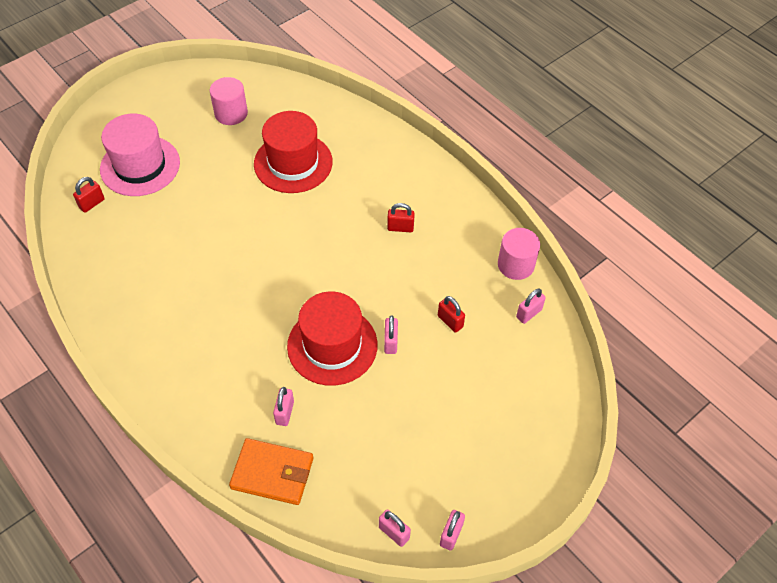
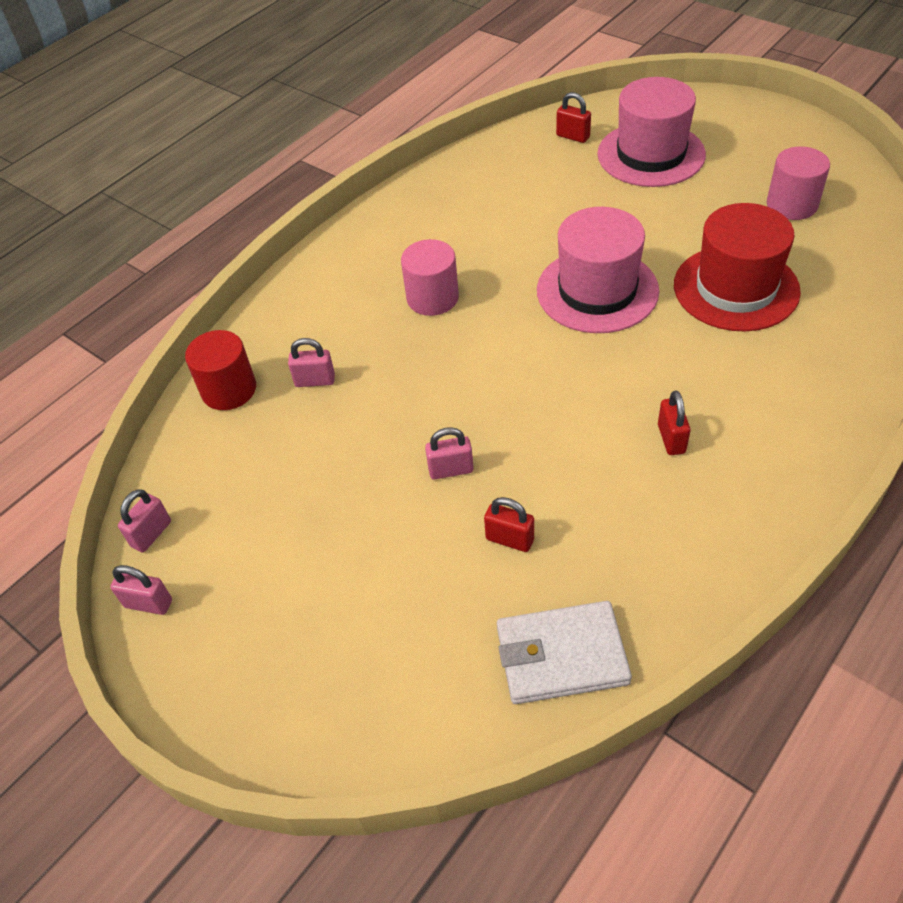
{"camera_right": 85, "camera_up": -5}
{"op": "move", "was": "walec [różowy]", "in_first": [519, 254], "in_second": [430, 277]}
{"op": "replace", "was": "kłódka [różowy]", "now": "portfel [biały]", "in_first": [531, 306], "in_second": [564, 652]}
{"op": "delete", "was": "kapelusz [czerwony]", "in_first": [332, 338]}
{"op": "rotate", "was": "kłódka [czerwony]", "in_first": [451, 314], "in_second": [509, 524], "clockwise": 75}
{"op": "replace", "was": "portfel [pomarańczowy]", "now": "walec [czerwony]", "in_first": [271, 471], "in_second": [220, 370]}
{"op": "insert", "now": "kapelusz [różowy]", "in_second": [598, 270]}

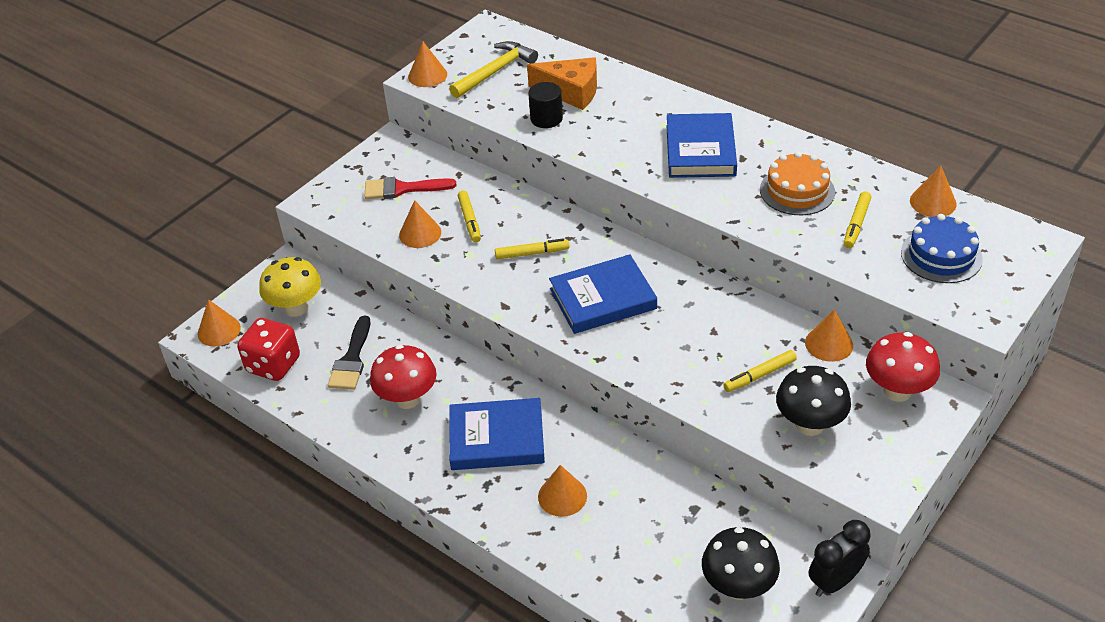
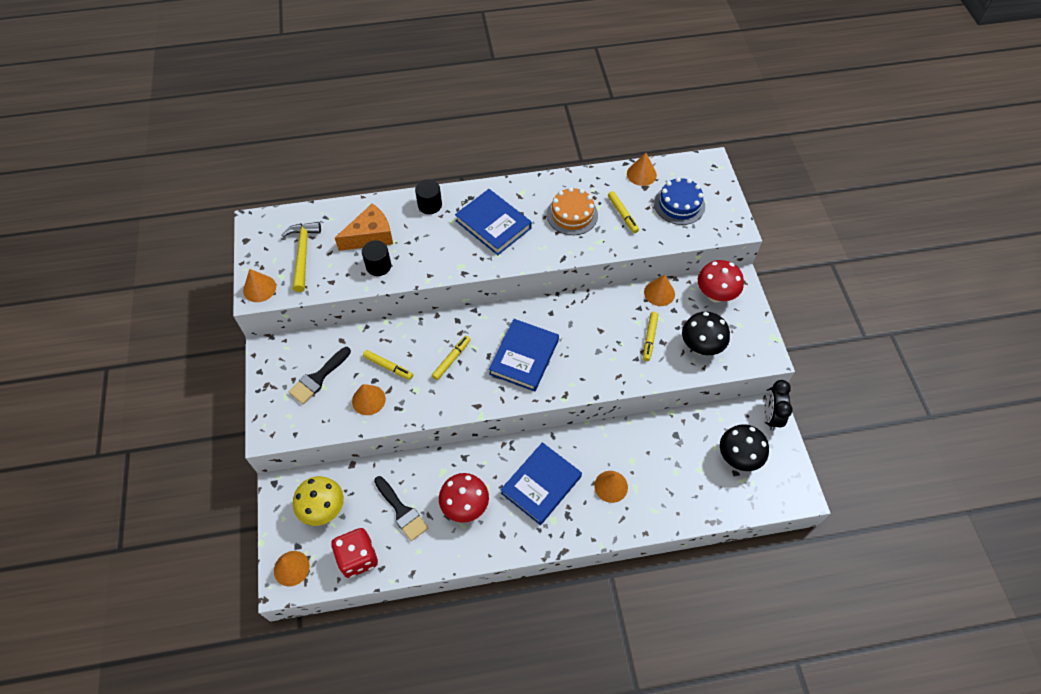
{"camera_right": -50, "camera_up": 15}
{"op": "recolor", "was": "pędzel [czerwony]", "now": "pędzel [czarny]", "in_first": [410, 188], "in_second": [320, 375]}
{"op": "insert", "now": "walec [czarny]", "in_second": [428, 196]}

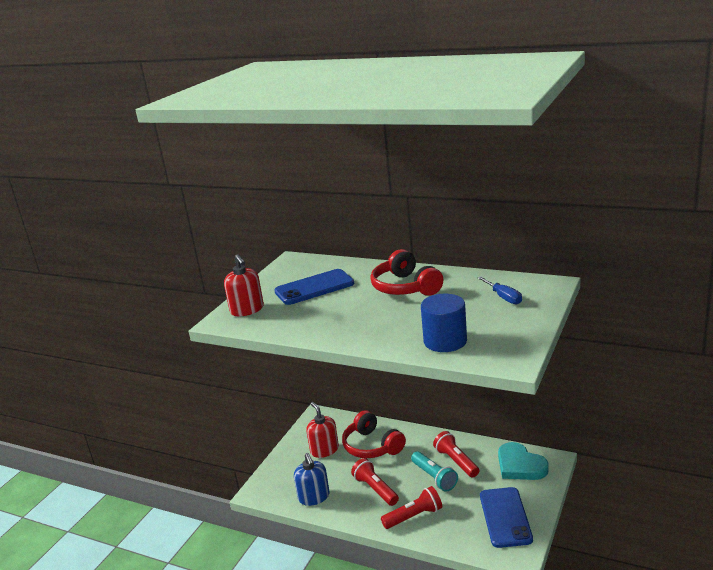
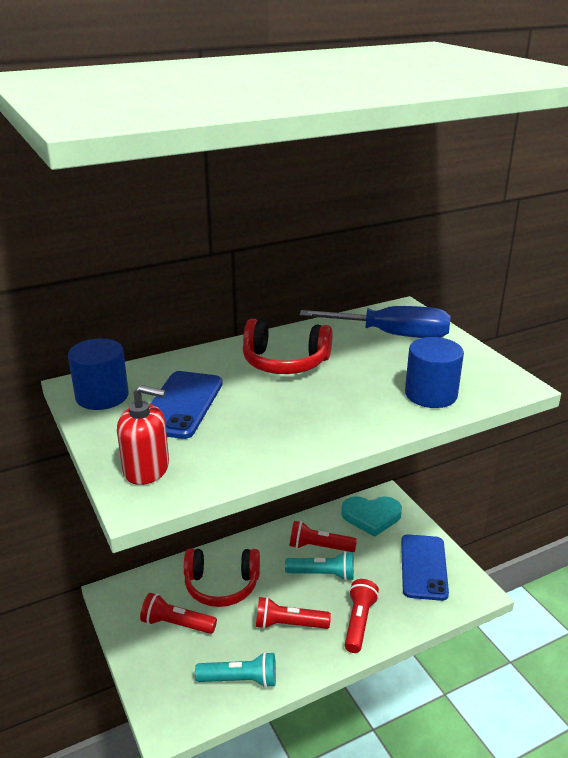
{"camera_right": -55, "camera_up": 5}
{"op": "resize", "was": "śrubokręt [niebieski]", "in_first": [500, 290], "in_second": [375, 322], "ratio": 1.98}
{"op": "replace", "was": "dozownik mydła [czerwony]", "now": "latarka [czerwony]", "in_first": [323, 430], "in_second": [178, 613]}
{"op": "replace", "was": "dozownik mydła [niebieski]", "now": "latarka [turkusowy]", "in_first": [312, 479], "in_second": [235, 670]}
{"op": "rotate", "was": "telefon [niebieski]", "in_first": [506, 517], "in_second": [425, 567], "clockwise": 60}
{"op": "insert", "now": "walec [niebieski]", "in_second": [98, 374]}

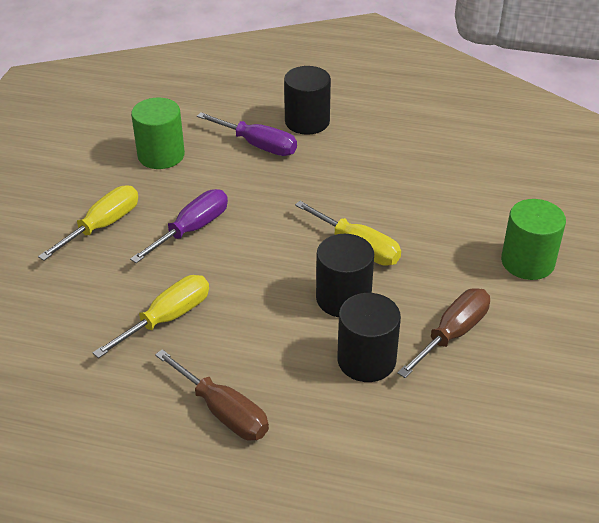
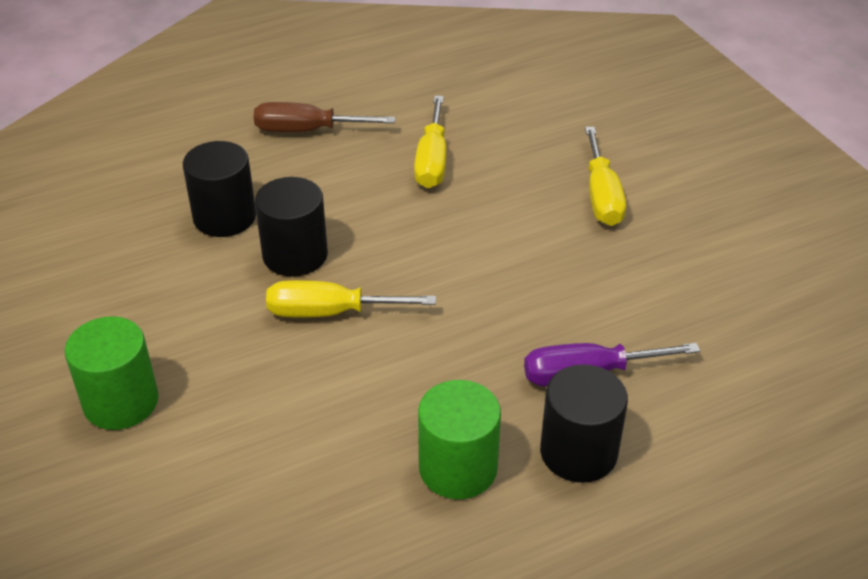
{"camera_right": 140, "camera_up": 0}
{"op": "move", "was": "walec [zielony]", "in_first": [158, 133], "in_second": [459, 439]}
{"op": "delete", "was": "śrubokręt [fioletowy]", "in_first": [179, 226]}
{"op": "delete", "was": "śrubokręt [brązowy]", "in_first": [443, 333]}

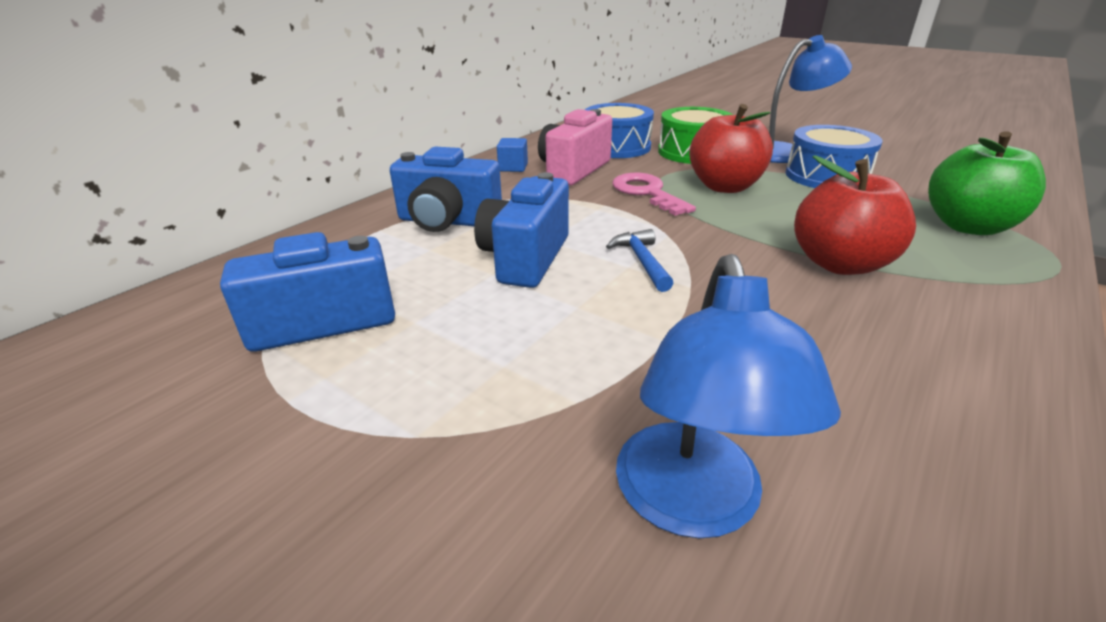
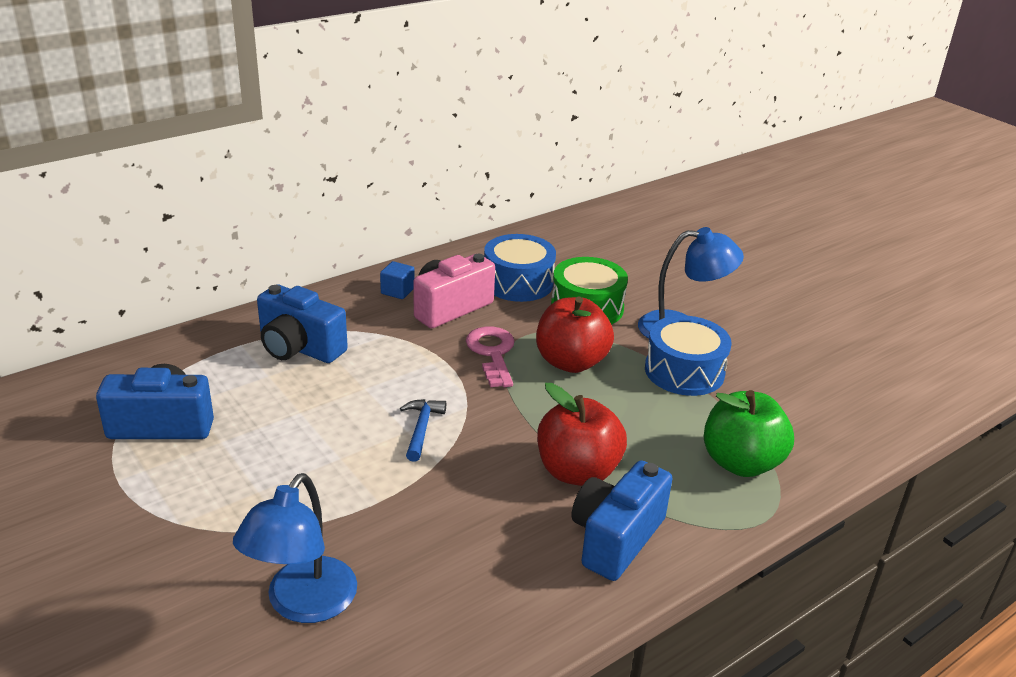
{"camera_right": 15, "camera_up": 0}
{"op": "move", "was": "aparat fotograficzny [niebieski]", "in_first": [521, 230], "in_second": [622, 520]}

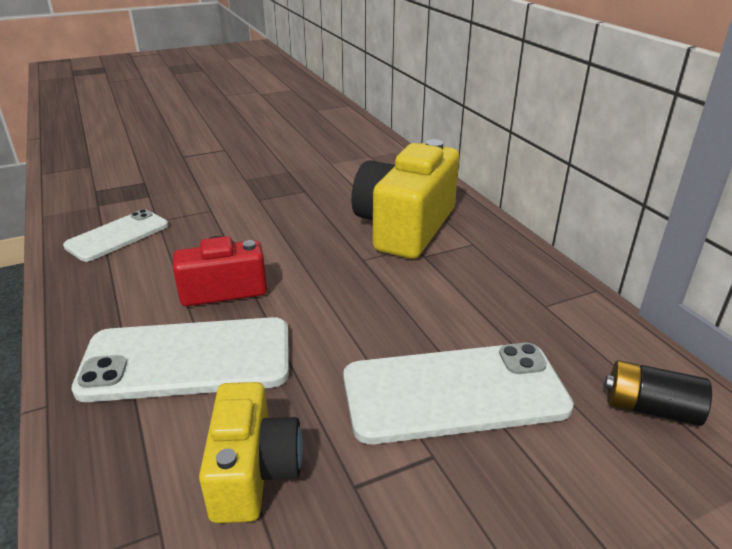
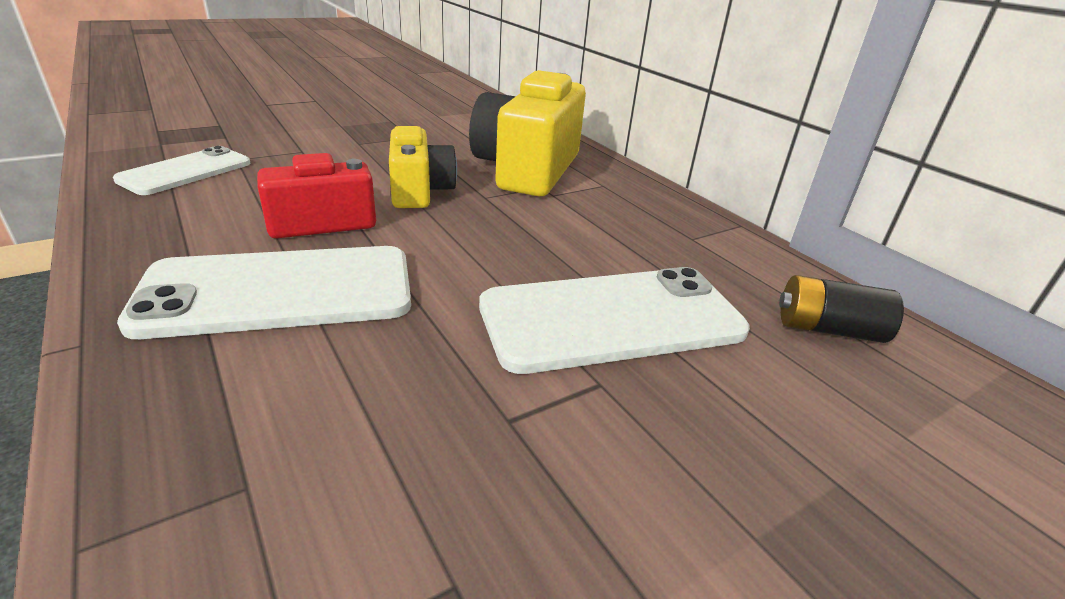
{"camera_right": -10, "camera_up": 0}
{"op": "move", "was": "aparat fotograficzny [żółty]", "in_first": [251, 452], "in_second": [423, 167]}

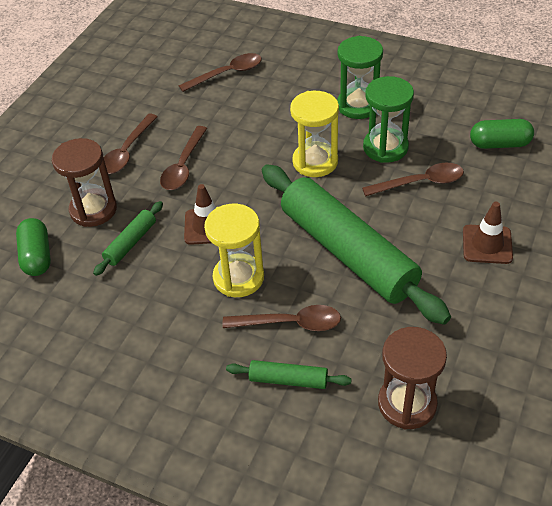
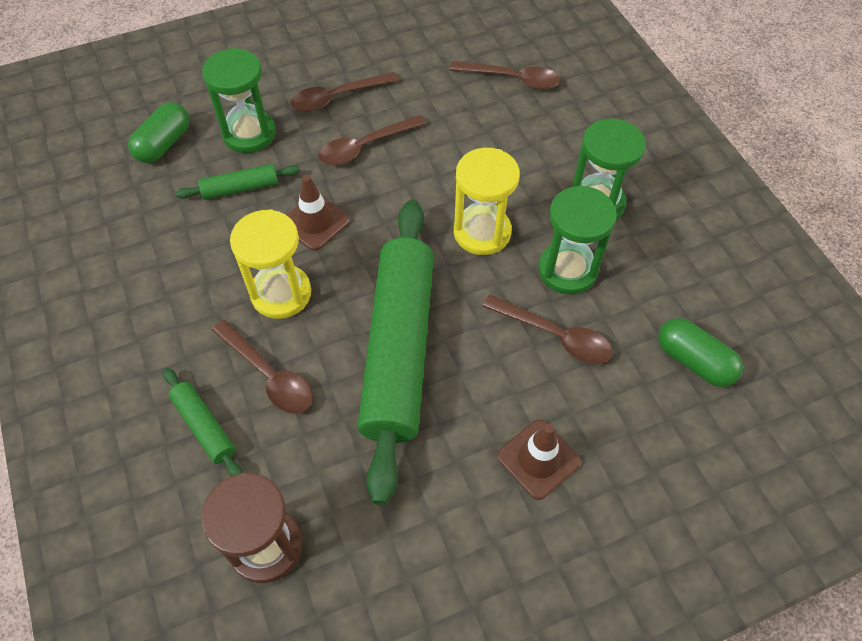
{"camera_right": 40, "camera_up": 10}
{"op": "recolor", "was": "klepsydra [brązowy]", "now": "klepsydra [zielony]", "in_first": [84, 182], "in_second": [239, 100]}

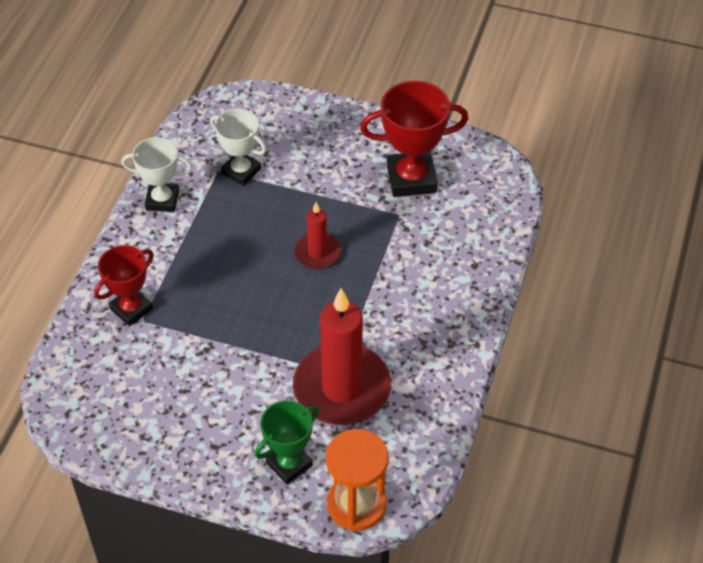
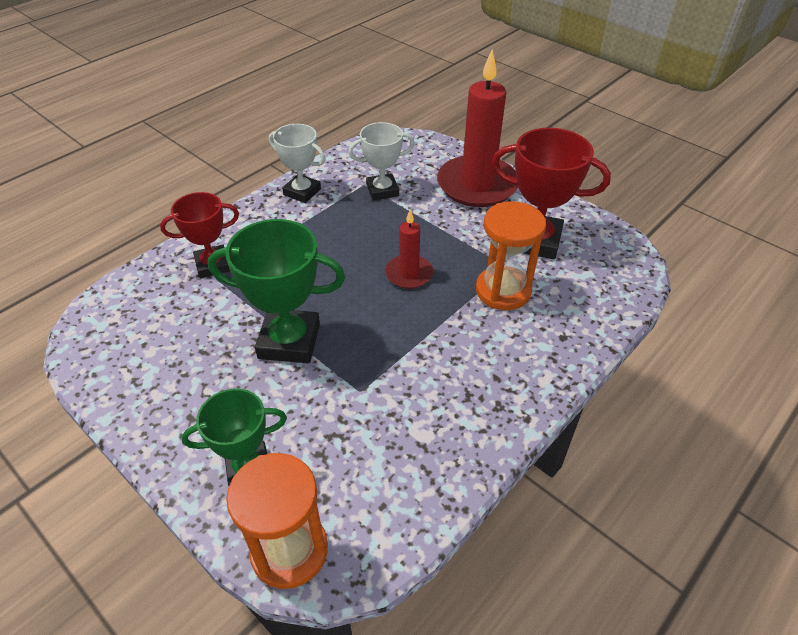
{"camera_right": 25, "camera_up": -5}
{"op": "rotate", "was": "puchar [biały]", "in_first": [238, 147], "in_second": [381, 161], "clockwise": -75}
{"op": "move", "was": "świeca [czerwony]", "in_first": [342, 356], "in_second": [478, 128]}
{"op": "insert", "now": "klepsydra [pomarańczowy]", "in_second": [511, 255]}
{"op": "insert", "now": "puchar [zielony]", "in_second": [276, 291]}

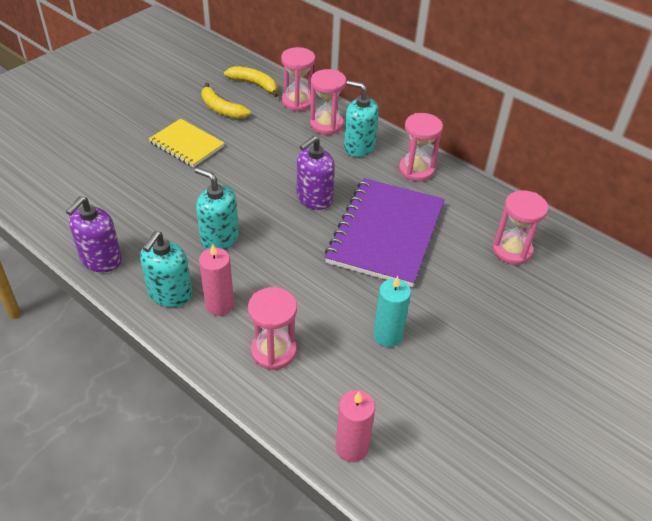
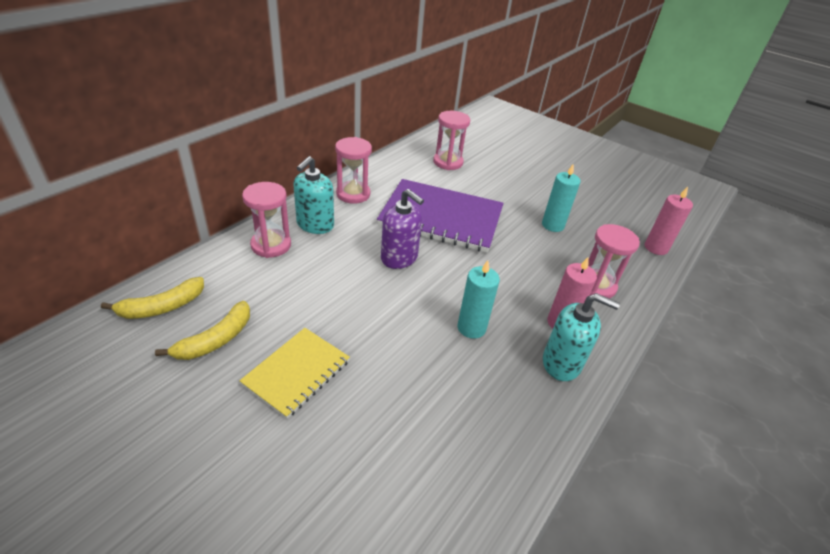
{"camera_right": -95, "camera_up": -5}
{"op": "delete", "was": "klepsydra [różowy]", "in_first": [298, 79]}
{"op": "rotate", "was": "banan [żółty]", "in_first": [251, 81], "in_second": [152, 298], "clockwise": -150}
{"op": "replace", "was": "dozownik mydła [turkusowy]", "now": "świeca [turkusowy]", "in_first": [217, 208], "in_second": [479, 299]}
{"op": "delete", "was": "dozownik mydła [fioletowy]", "in_first": [94, 234]}

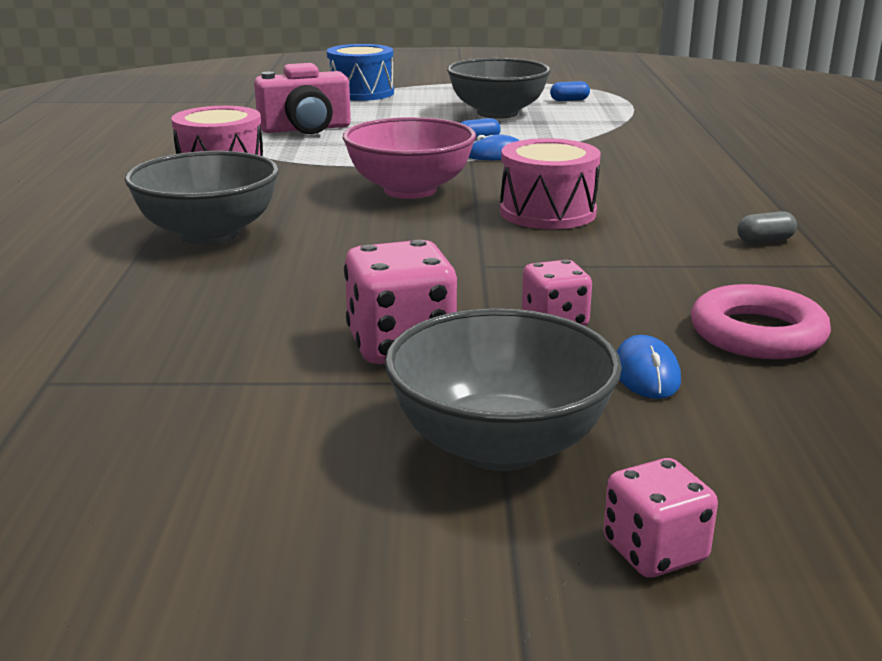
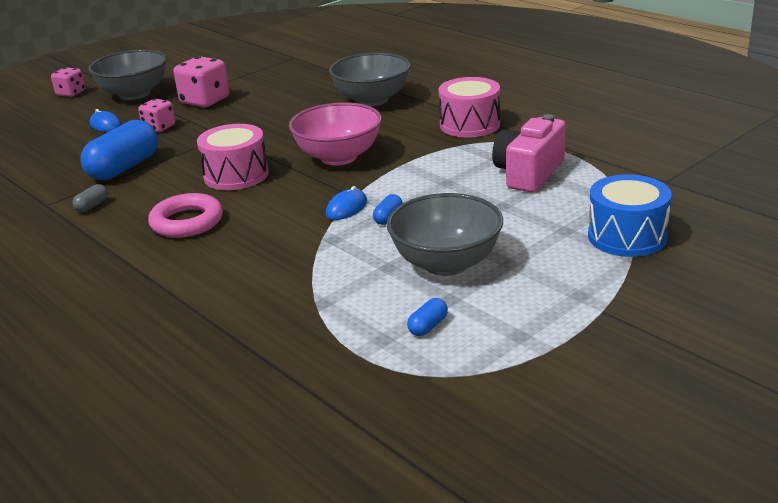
{"camera_right": 140, "camera_up": 5}
{"op": "move", "was": "pierścień [różowy]", "in_first": [761, 321], "in_second": [185, 215]}
{"op": "insert", "now": "kapsułka [niebieski]", "in_second": [119, 150]}

